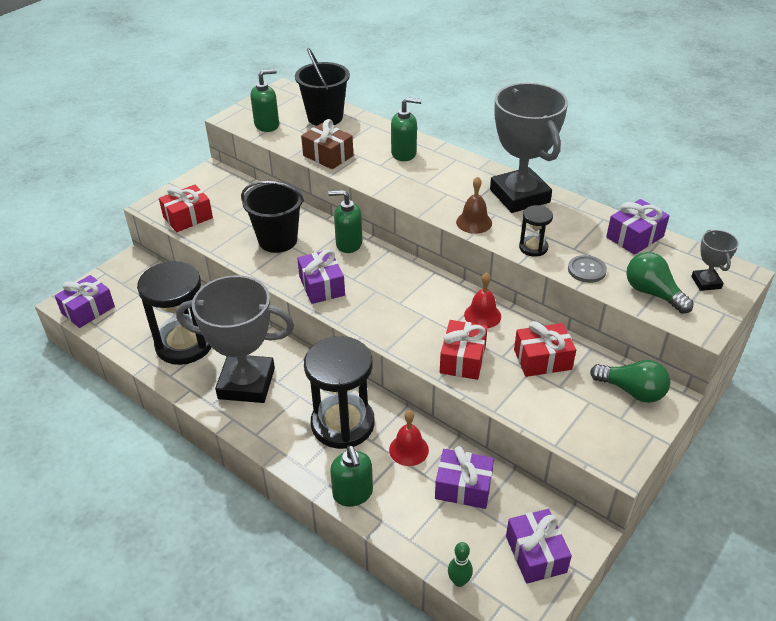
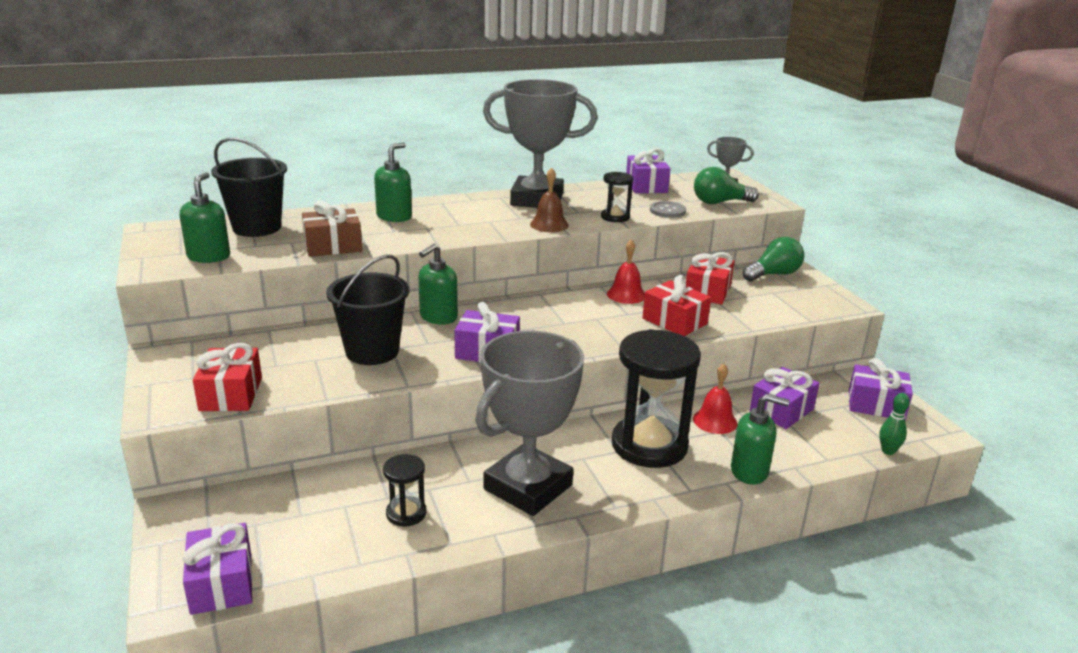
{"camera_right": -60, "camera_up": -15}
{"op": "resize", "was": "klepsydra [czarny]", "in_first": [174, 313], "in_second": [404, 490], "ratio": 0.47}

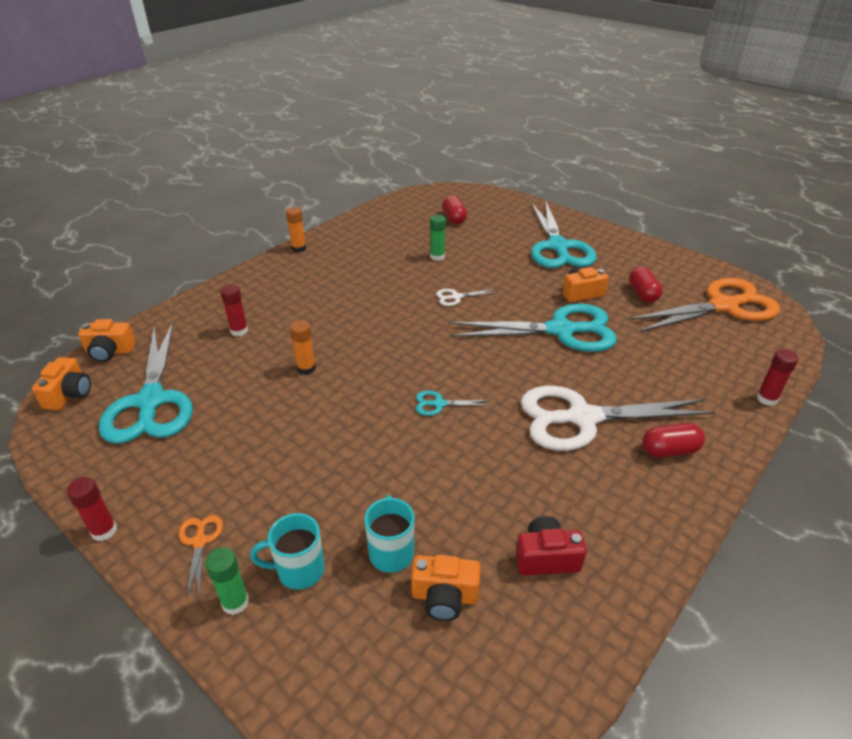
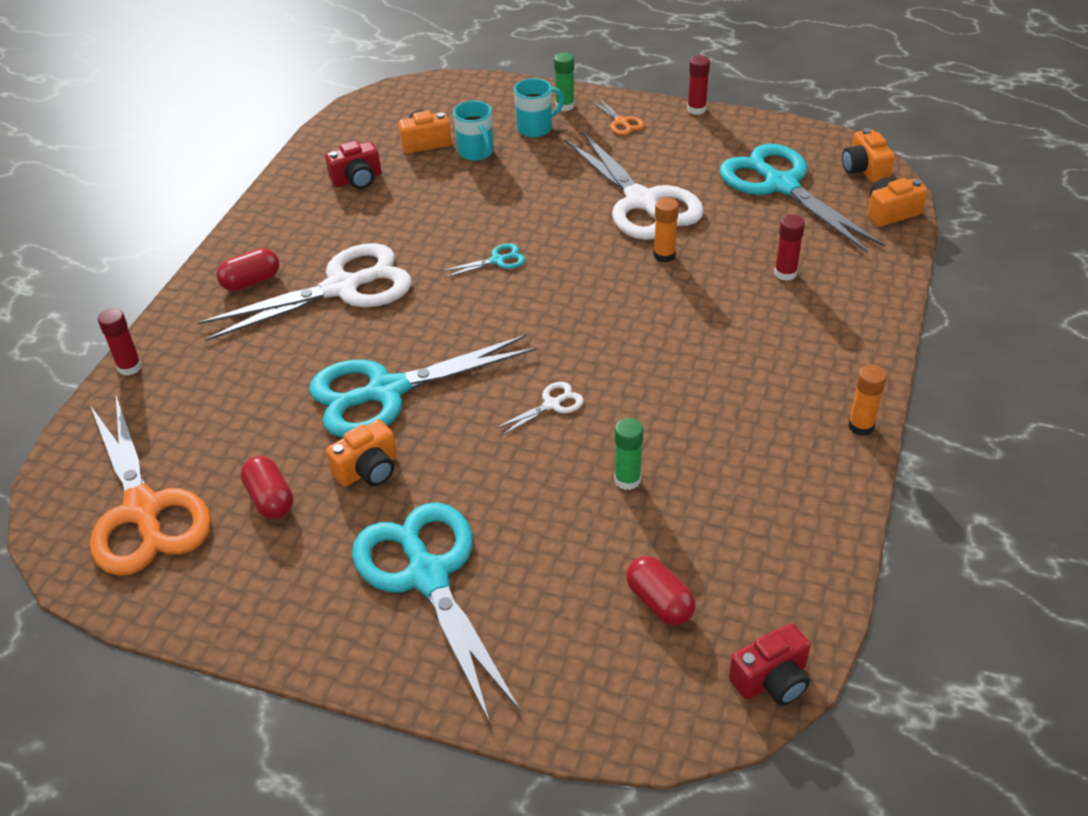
{"camera_right": 160, "camera_up": 5}
{"op": "rotate", "was": "nożyczki [pomarańczowy]", "in_first": [704, 305], "in_second": [150, 486], "clockwise": -75}
{"op": "insert", "now": "nożyczki [biały]", "in_second": [634, 185]}
{"op": "insert", "now": "aparat fotograficzny [czerwony]", "in_second": [769, 664]}

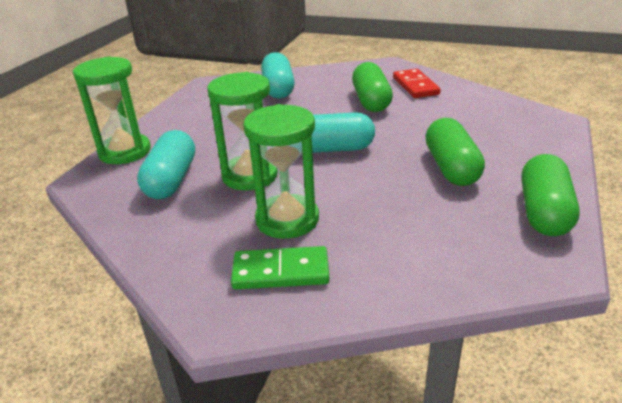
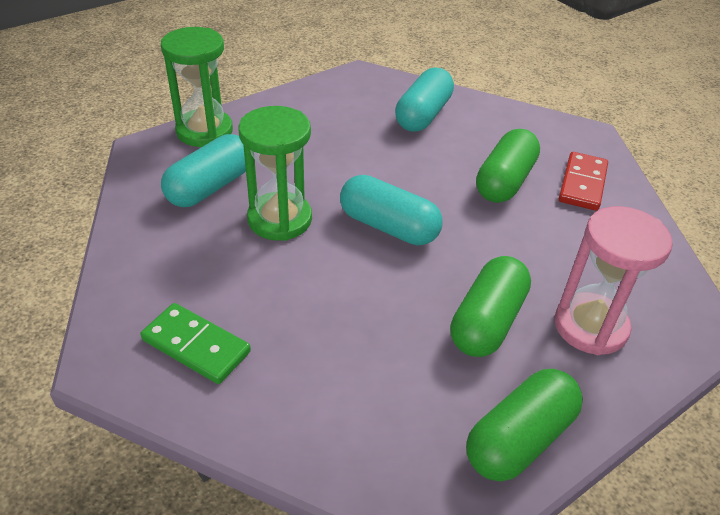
{"camera_right": 30, "camera_up": 10}
{"op": "delete", "was": "klepsydra [zielony]", "in_first": [281, 171]}
{"op": "insert", "now": "klepsydra [różowy]", "in_second": [614, 280]}

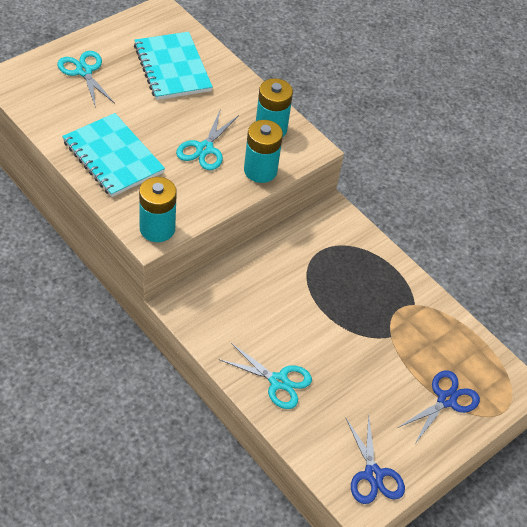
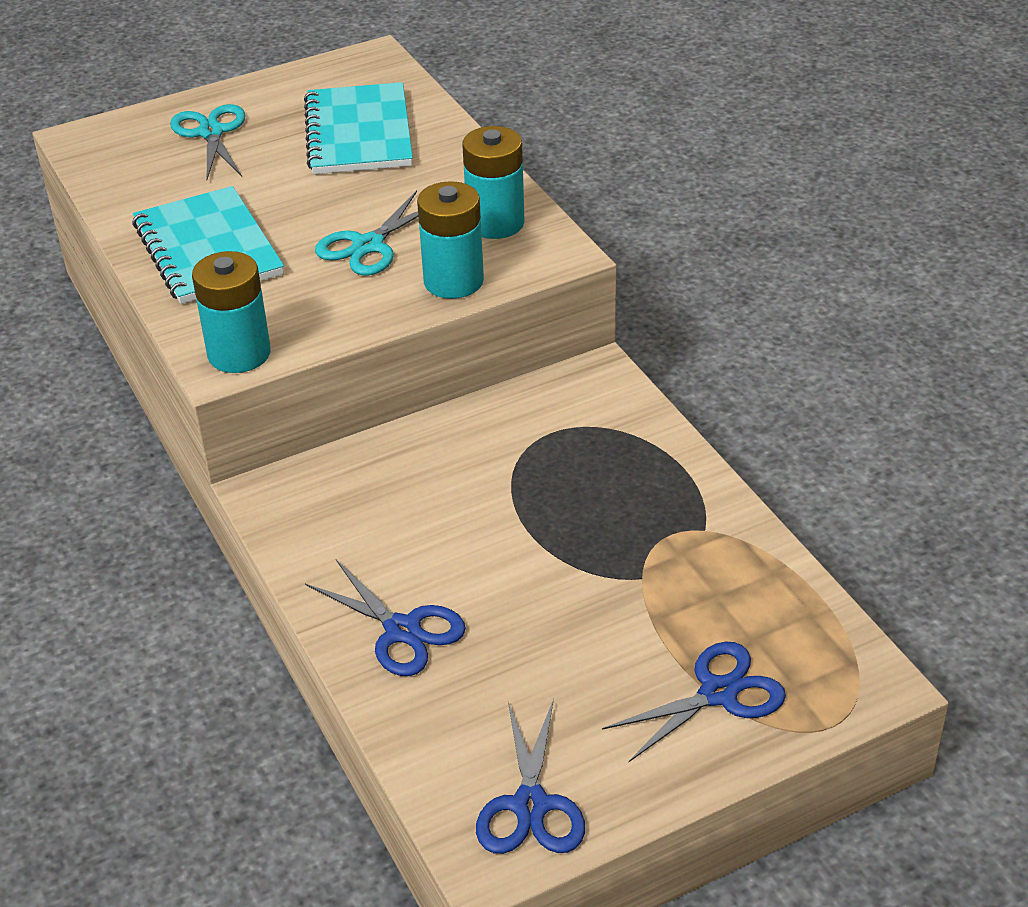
{"camera_right": 20, "camera_up": -10}
{"op": "recolor", "was": "nożyczki [turkusowy]", "now": "nożyczki [niebieski]", "in_first": [265, 376], "in_second": [385, 618]}

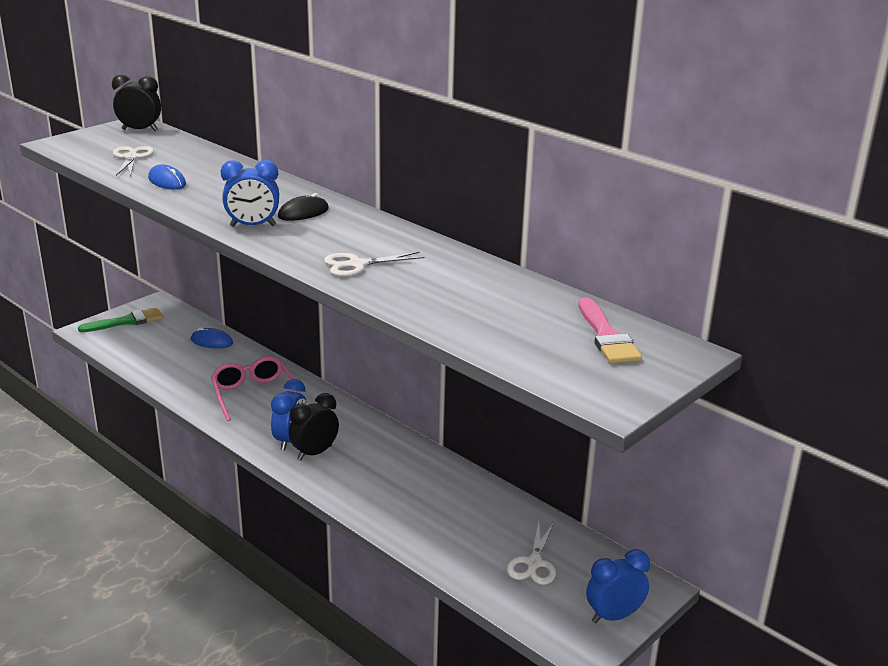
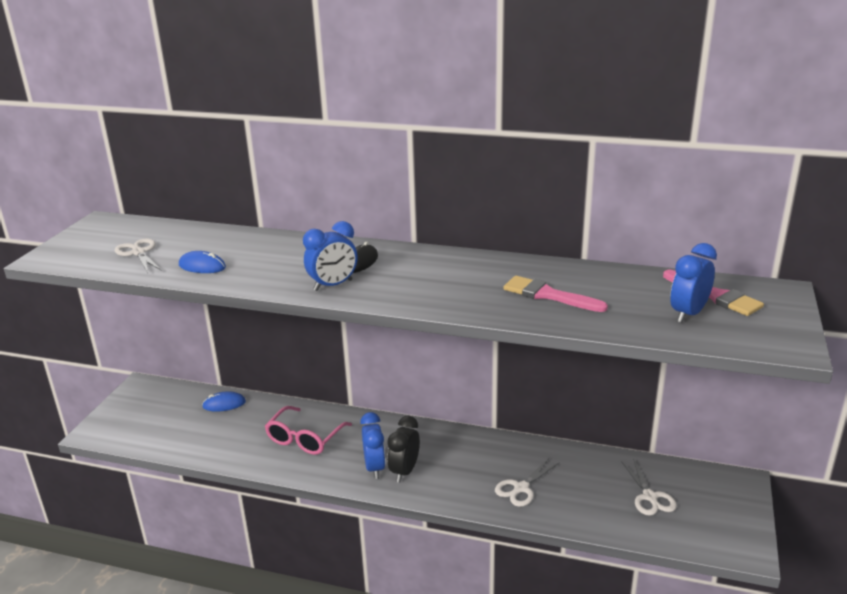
{"camera_right": -25, "camera_up": 0}
{"op": "delete", "was": "budzik [czarny]", "in_first": [136, 103]}
{"op": "move", "was": "nożyczki [biały]", "in_first": [374, 264], "in_second": [527, 482]}
{"op": "delete", "was": "pędzel [zielony]", "in_first": [120, 319]}
{"op": "rotate", "was": "okulary [różowy]", "in_first": [254, 388], "in_second": [308, 430], "clockwise": -105}
{"op": "move", "was": "budzik [niebieski]", "in_first": [618, 586], "in_second": [693, 283]}
{"op": "insert", "now": "pędzel [różowy]", "in_second": [555, 294]}

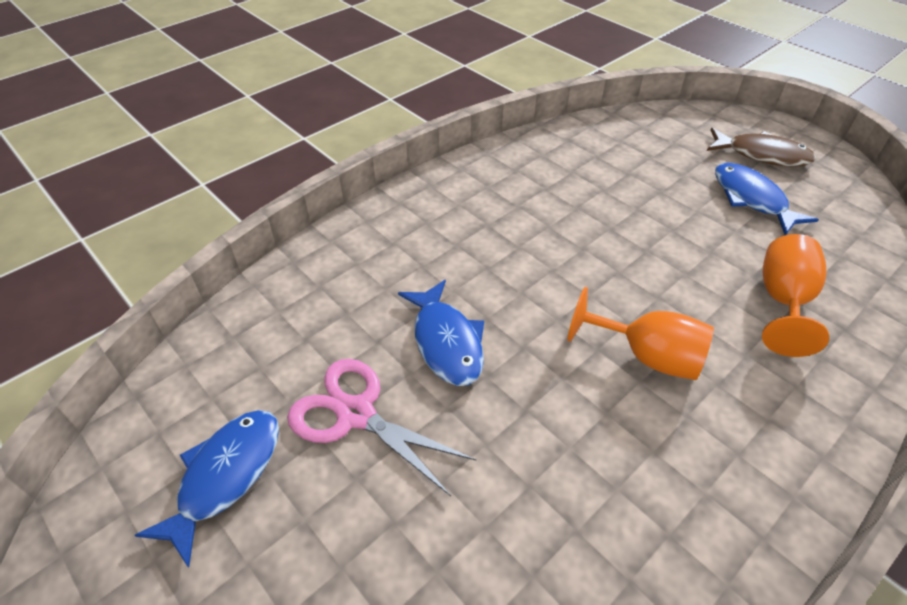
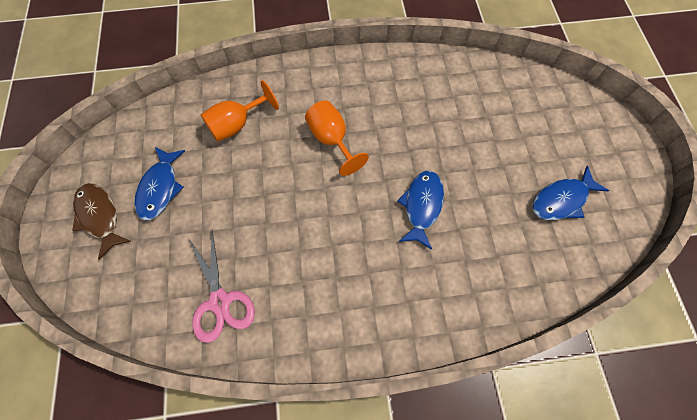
{"camera_right": -145, "camera_up": 20}
{"op": "move", "was": "nożyczki [różowy]", "in_first": [381, 427], "in_second": [222, 287]}

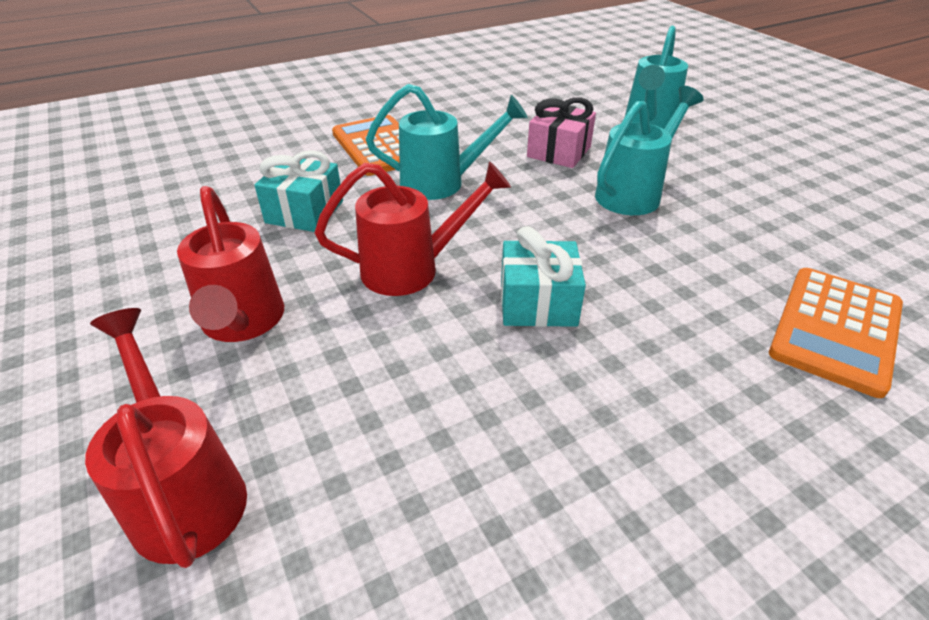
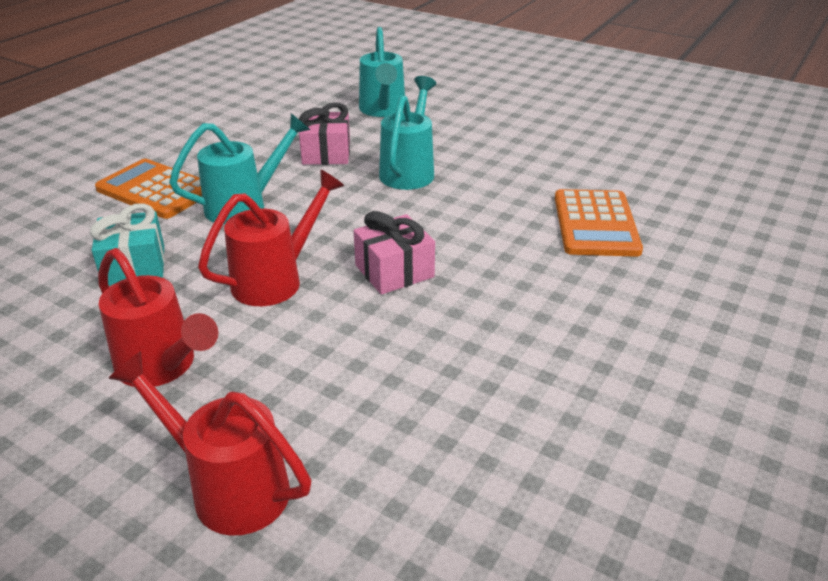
{"camera_right": -30, "camera_up": -5}
{"op": "recolor", "was": "prezent [turkusowy]", "now": "prezent [różowy]", "in_first": [543, 276], "in_second": [394, 253]}

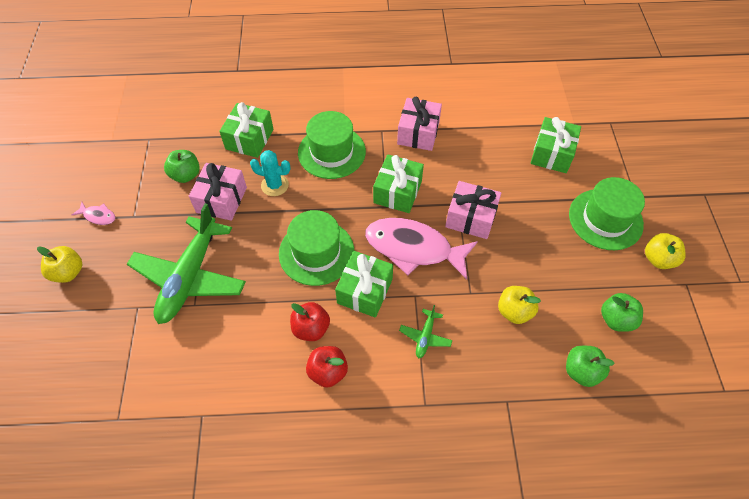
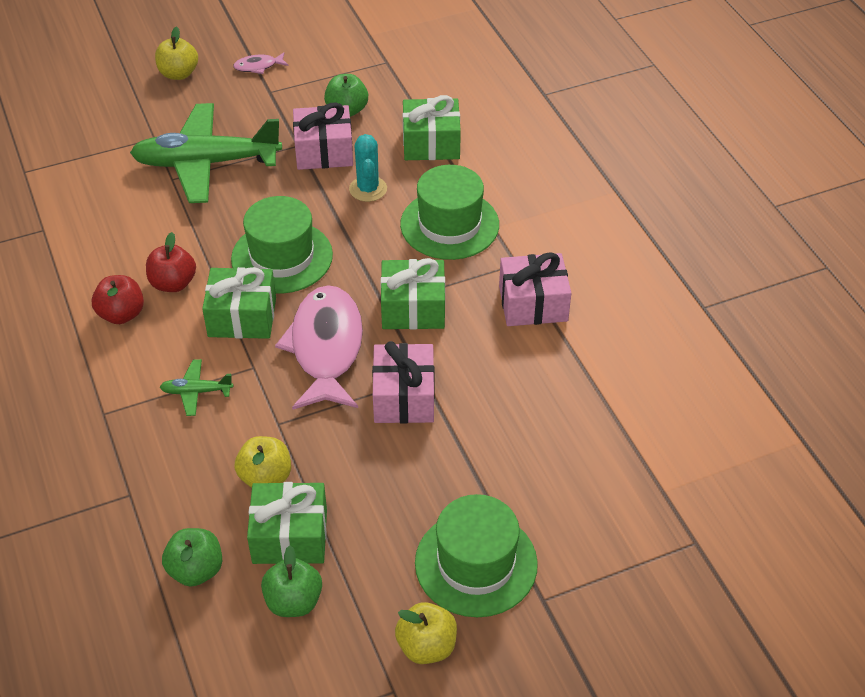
{"camera_right": 70, "camera_up": -10}
{"op": "move", "was": "prezent [zielony]", "in_first": [556, 145], "in_second": [287, 523]}
{"op": "rotate", "was": "ryba [różowy]", "in_first": [94, 213], "in_second": [260, 63], "clockwise": 75}

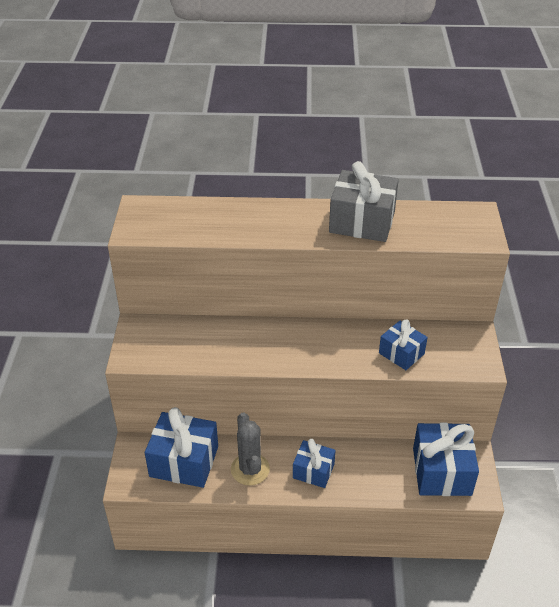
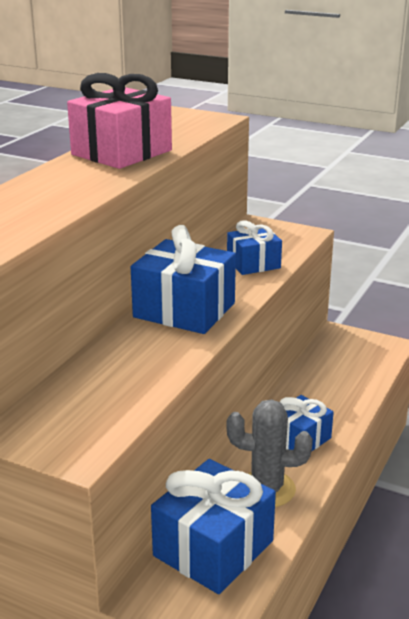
{"camera_right": -65, "camera_up": -15}
{"op": "recolor", "was": "prezent [szary]", "now": "prezent [różowy]", "in_first": [364, 201], "in_second": [119, 121]}
{"op": "move", "was": "prezent [niebieski]", "in_first": [446, 459], "in_second": [183, 279]}

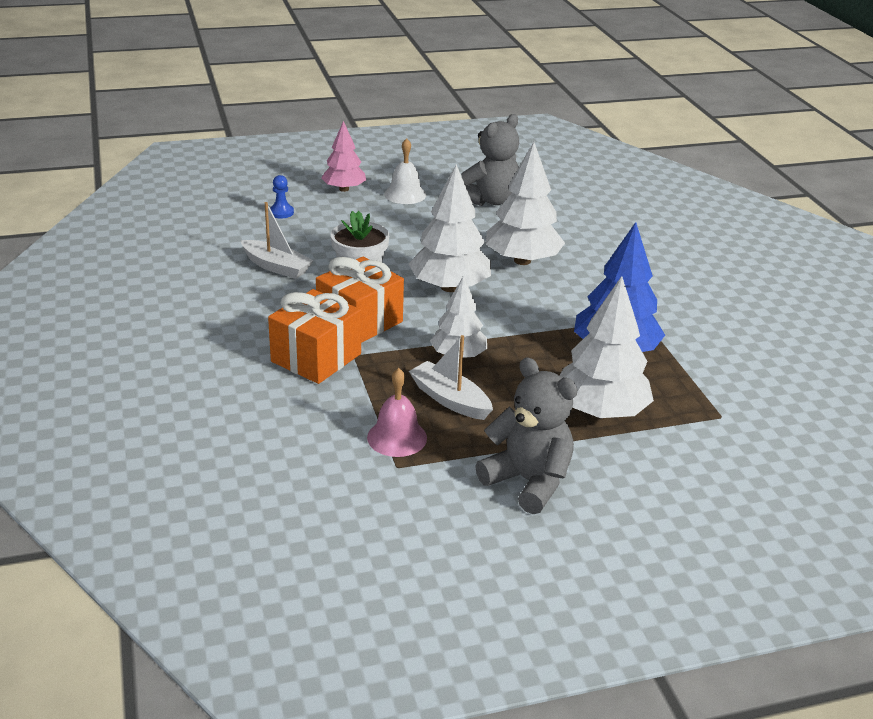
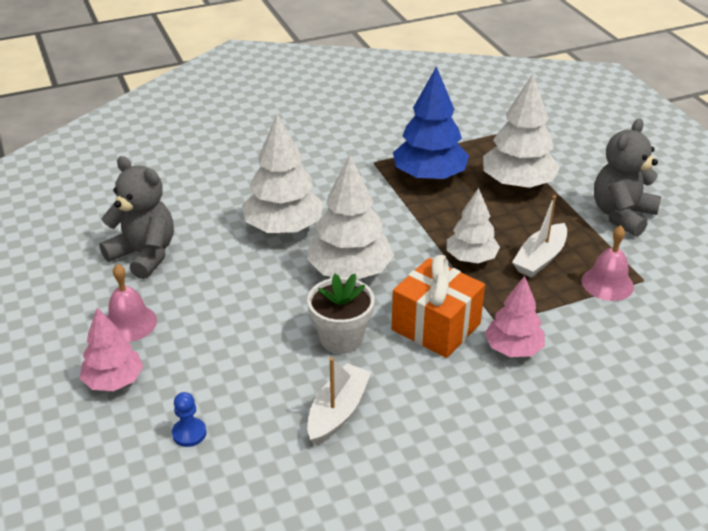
{"camera_right": -95, "camera_up": 5}
{"op": "recolor", "was": "dzwonek [biały]", "now": "dzwonek [różowy]", "in_first": [405, 171], "in_second": [132, 303]}
{"op": "replace", "was": "prezent [pomarańczowy]", "now": "drzewko [różowy]", "in_first": [314, 336], "in_second": [515, 316]}

